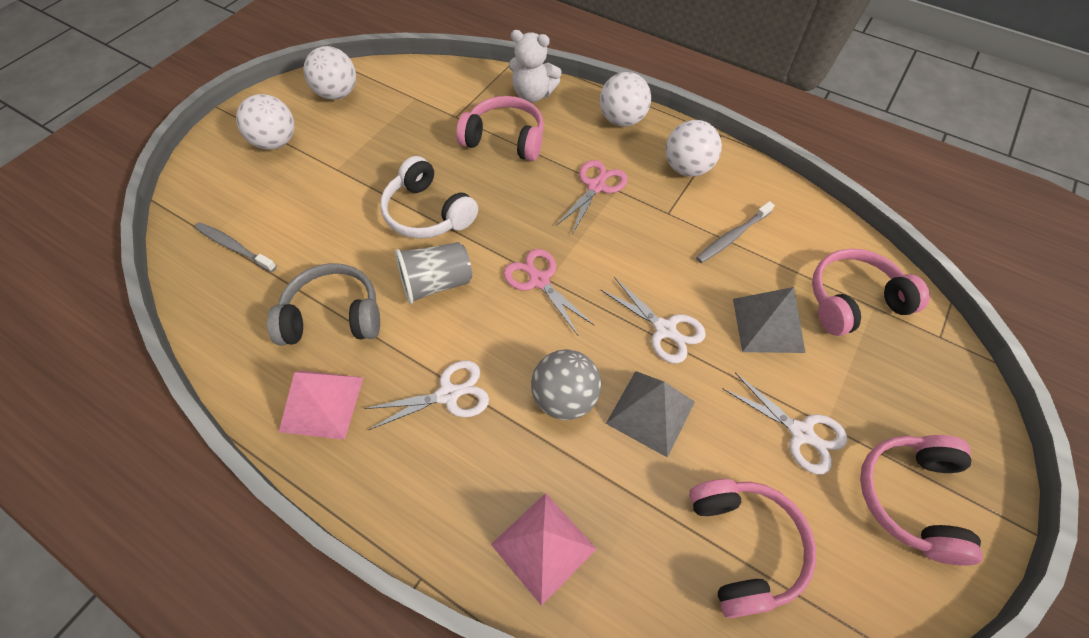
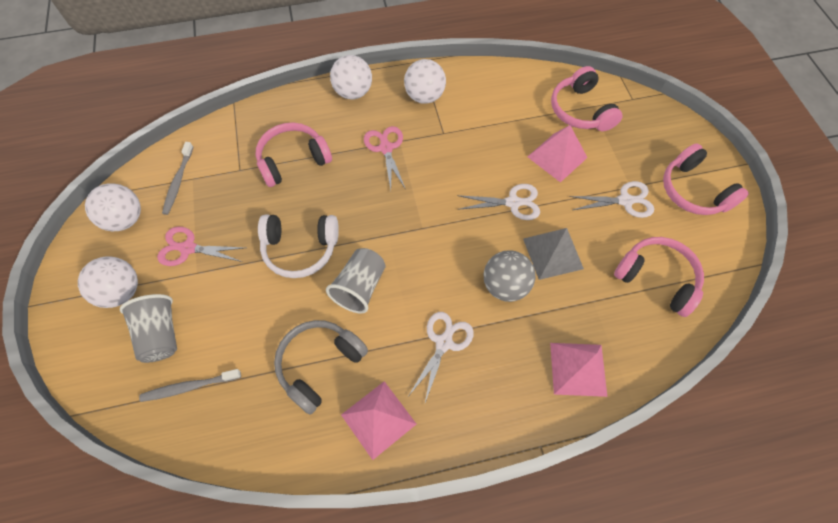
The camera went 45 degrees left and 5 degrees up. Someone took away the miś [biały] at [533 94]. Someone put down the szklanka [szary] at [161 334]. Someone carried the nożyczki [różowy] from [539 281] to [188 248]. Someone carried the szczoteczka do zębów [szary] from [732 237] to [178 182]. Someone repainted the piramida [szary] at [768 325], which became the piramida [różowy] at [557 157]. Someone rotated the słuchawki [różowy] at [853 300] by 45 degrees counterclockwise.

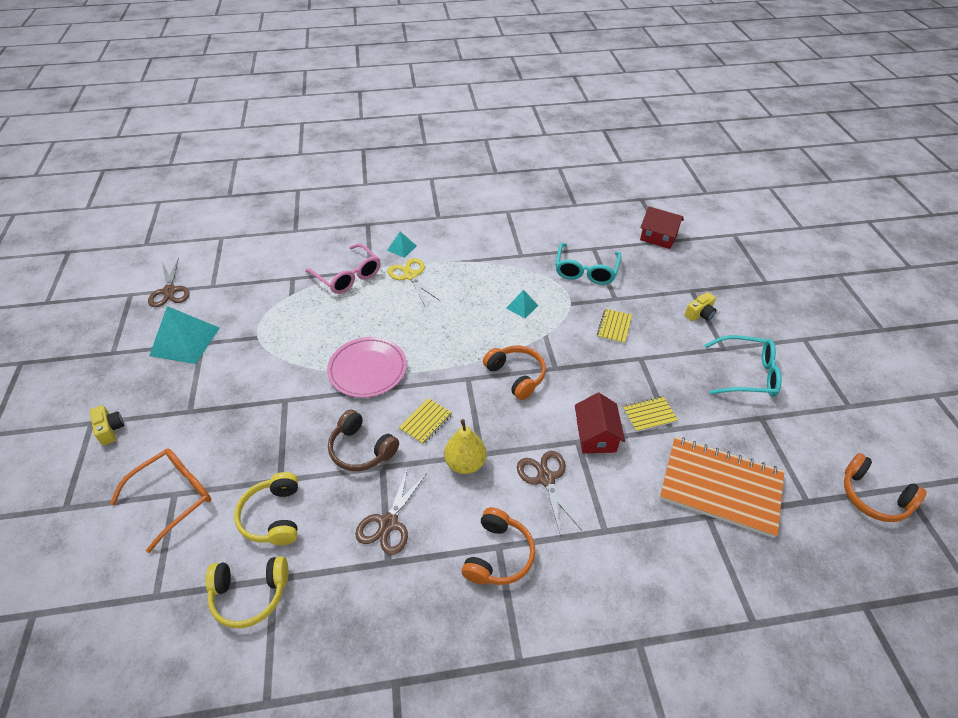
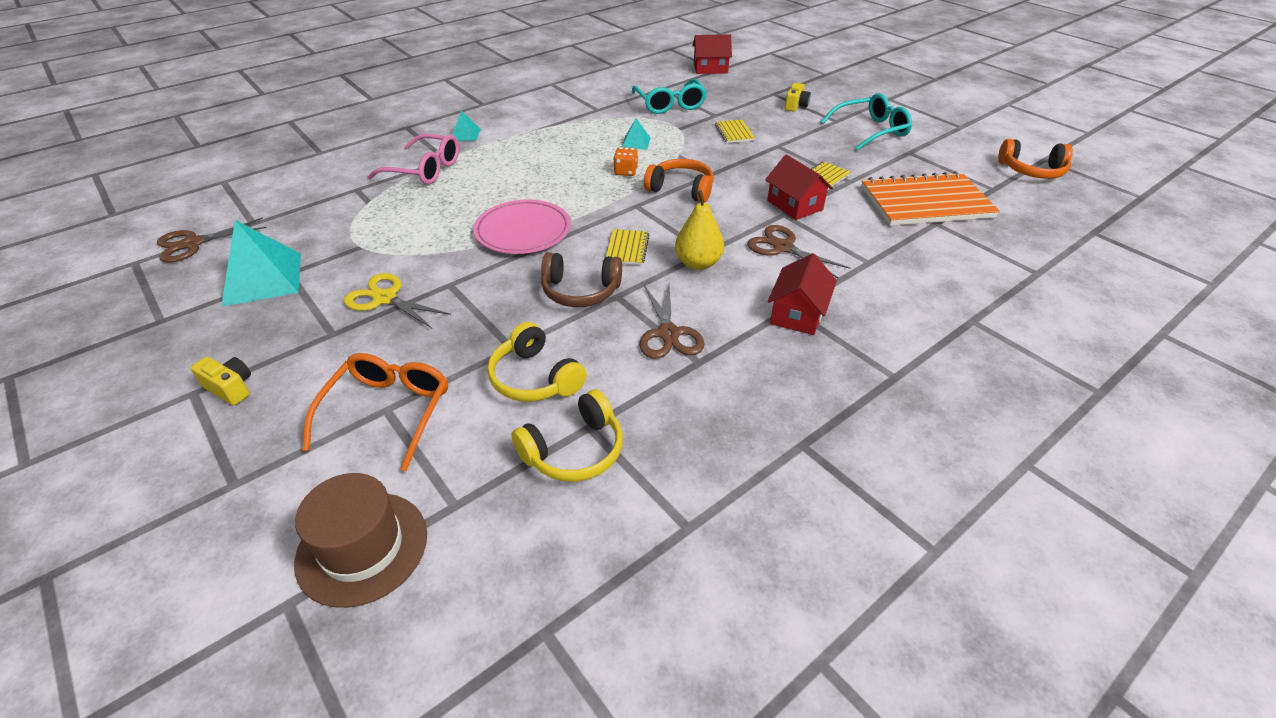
The camera went 30 degrees left and 5 degrees down. Someone put down the kapelusz [brązowy] at [362 547]. Someone put down the kostka do gry [pomarańczowy] at [626 172]. Someone carried the nożyczki [żółty] from [410 276] to [385 298]. Someone swapped the słuchawki [pomarańczowy] at [498 555] for the domek [czerwony] at [797 313]. Someone rotated the nożyczki [brązowy] at [169 291] by 105 degrees clockwise.

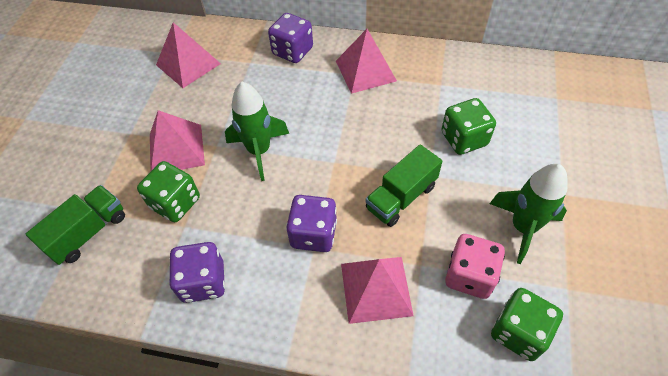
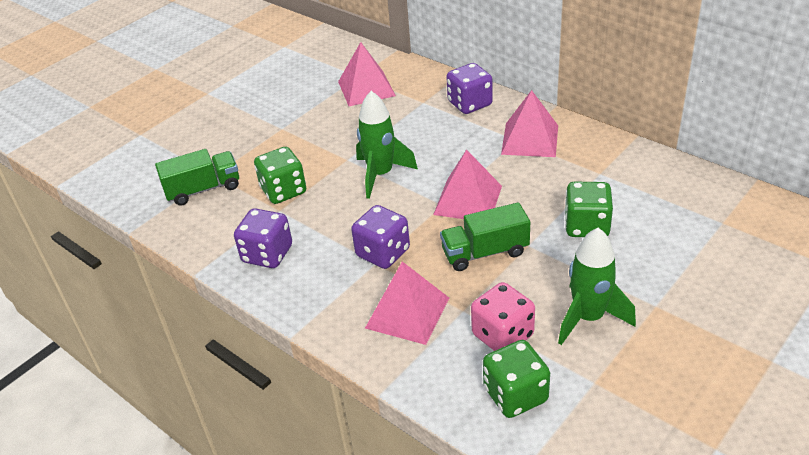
The camera went 30 degrees right and 15 degrees down. Someone carried the piramida [różowy] from [176 149] to [467 200].

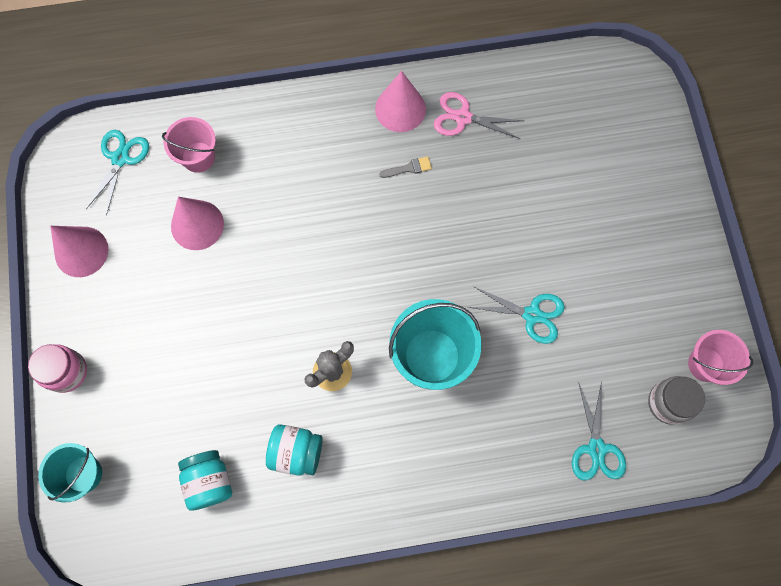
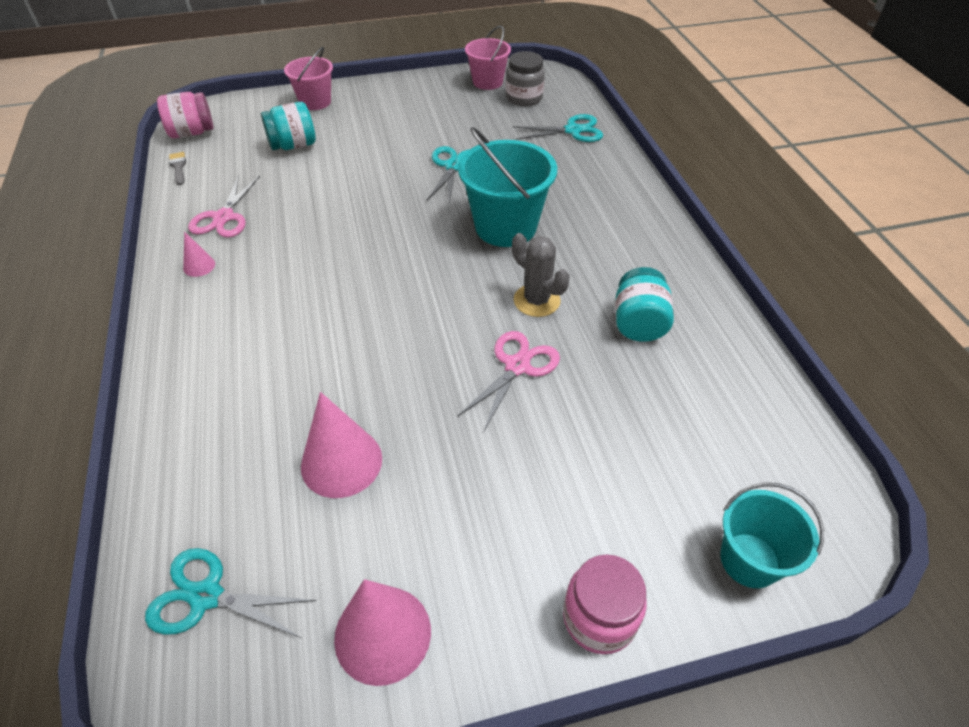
The camera went 95 degrees left and 25 degrees down. Someone put down the słoik [różowy] at [192 133]. Someone put down the nożyczki [różowy] at [517 366]. Someone carried the wiadro [różowy] from [198 157] to [315 102]. Someone carried the słoik [turkusowy] from [209 481] to [293 145]. Someone carried the pędzel [szary] from [409 168] to [178 167]. Someone scaled the stożek [różowy] at [400 109] by 0.49.

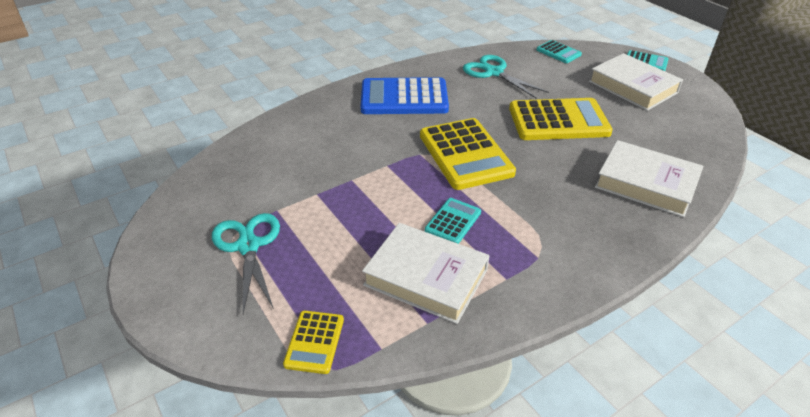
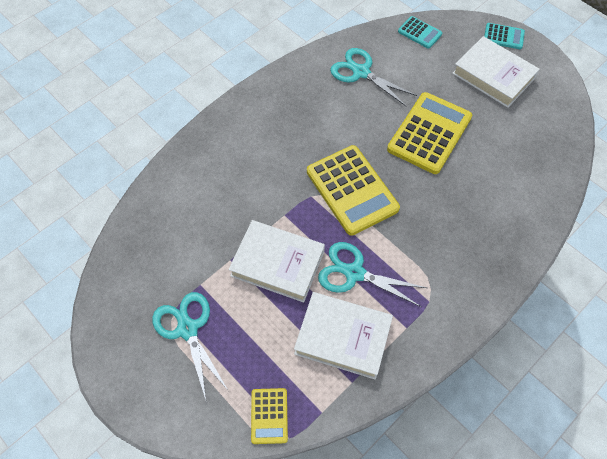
The camera went 10 degrees left and 20 degrees up. Someone took away the kalkulator [niebieski] at [404 98]. Someone carried the książka [biały] from [646 183] to [277 263]. Someone swapped the kalkulator [turkusowy] at [453 221] for the nożyczki [turkusowy] at [354 273]. Someone rotated the kalkulator [żółty] at [558 121] by 45 degrees counterclockwise.

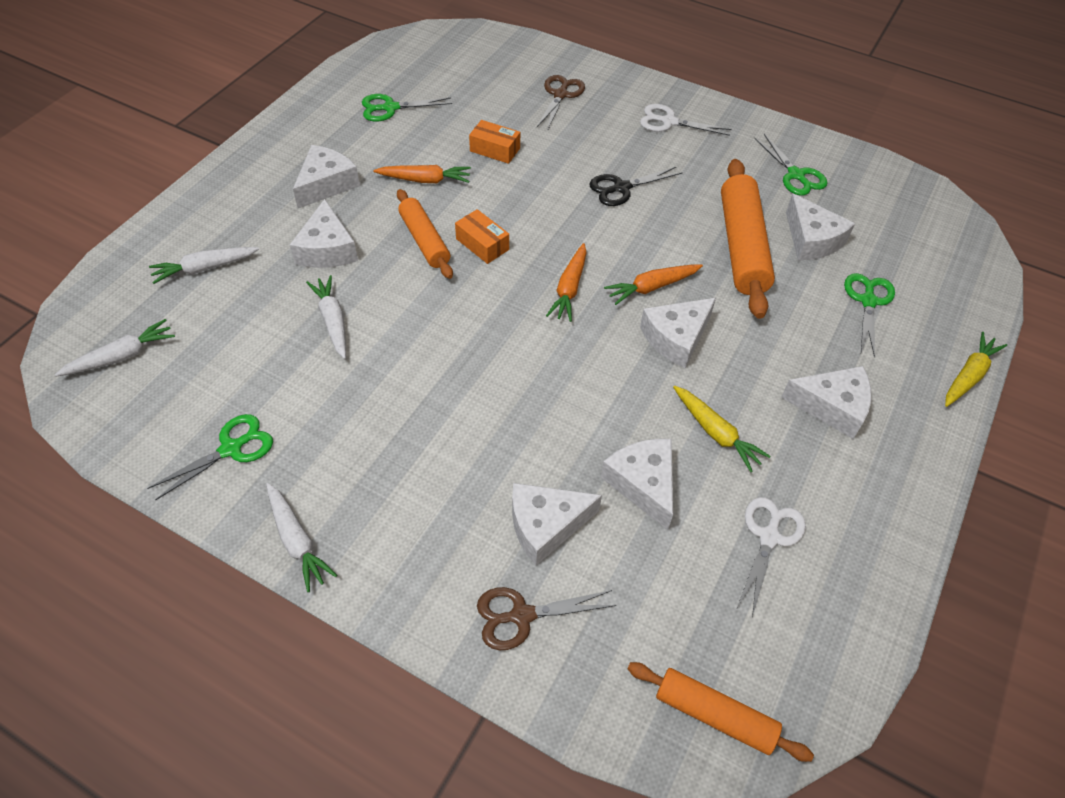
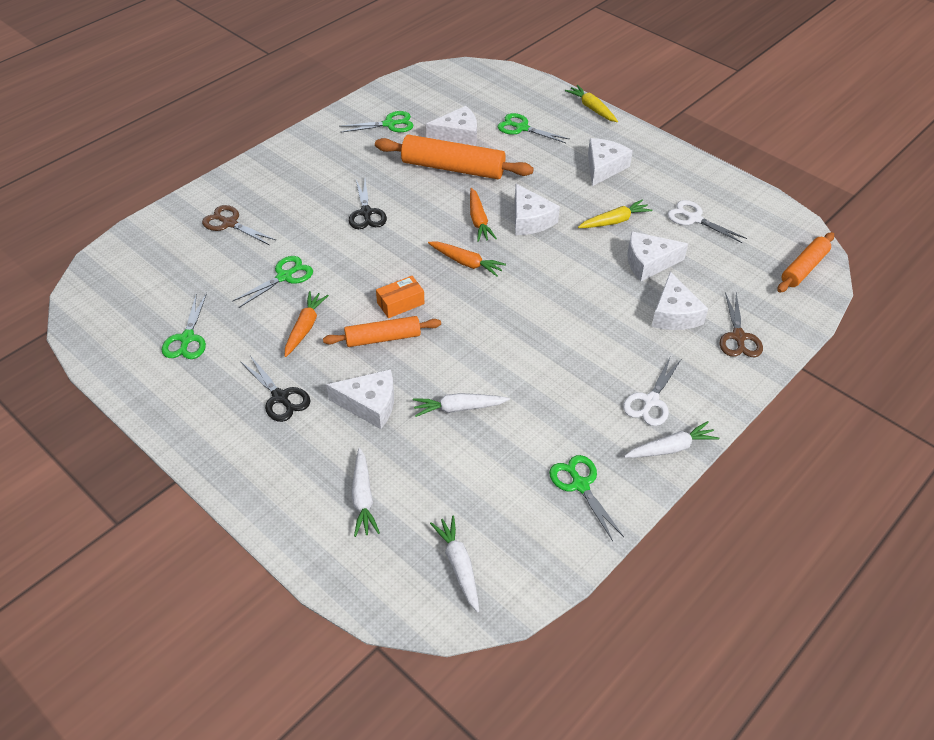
The camera went 75 degrees left and 5 degrees down. Someone carried the nożyczki [biały] from [669 122] to [650 401]. Someone swapped the ser [biały] at [326 184] for the nożyczki [czarny] at [280 397]. Someone swapped the pudełko [pomarańczowy] at [495 149] for the nożyczki [zielony] at [284 277].

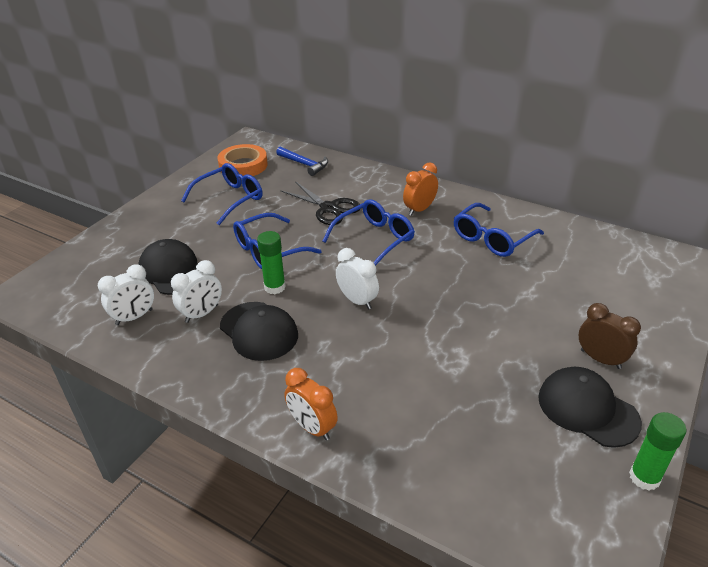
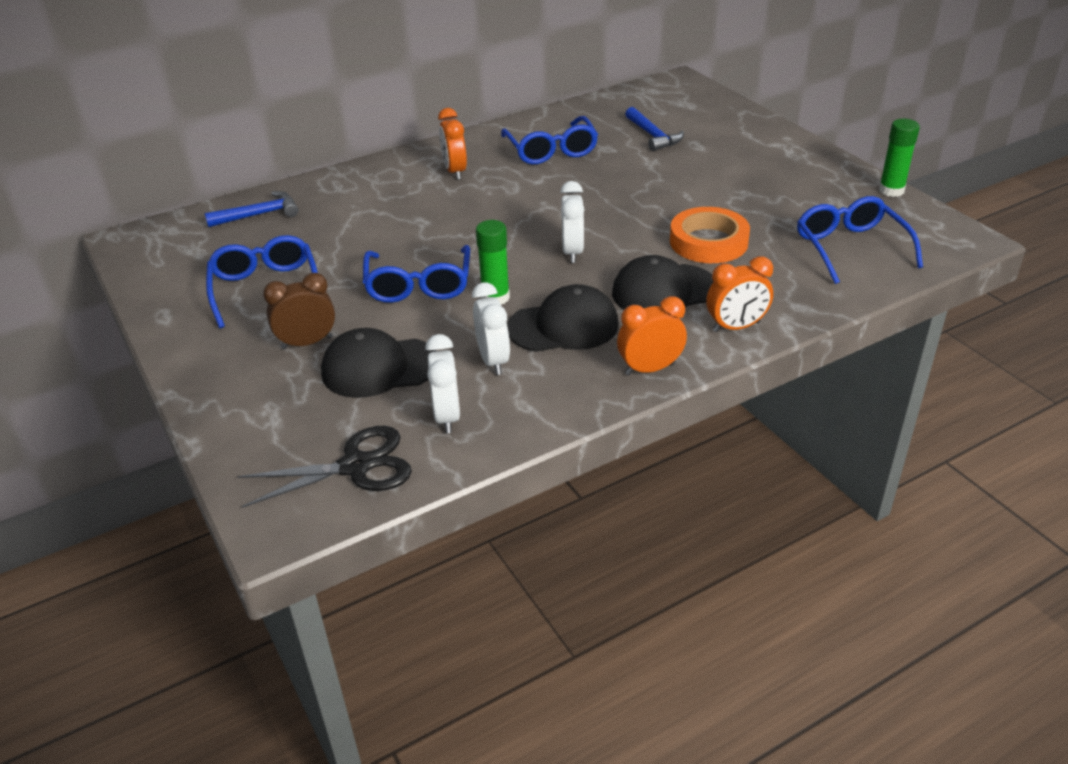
The camera went 60 degrees left and 0 degrees up. Someone put down the budzik [pomarańczowy] at [650 369]. Someone put down the młotek [niebieski] at [653 136]. Someone carried the taśma klejąca [pomarańczowy] from [243 165] to [708 242]. Someone carried the nożyczki [czarny] from [329 208] to [355 466]. Someone carried the okulary [niebieski] from [374 239] to [850 248]. Someone carried the czapka [czarny] from [587 409] to [664 291]. Someone carried the budzik [brązowy] from [600 359] to [307 343]. Someone rotated the budzik [biały] at [357 301] by 105 degrees clockwise.

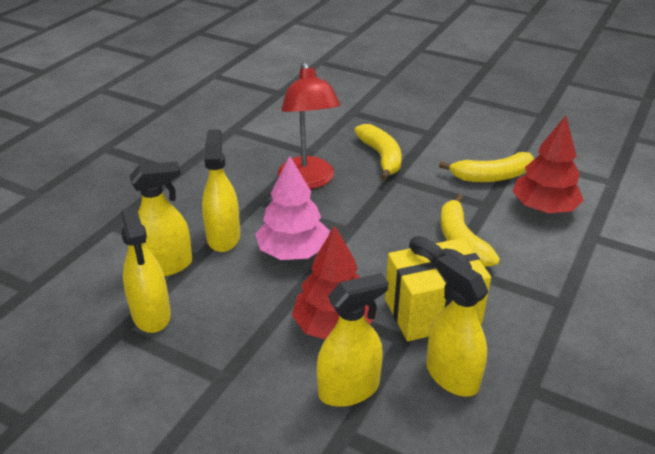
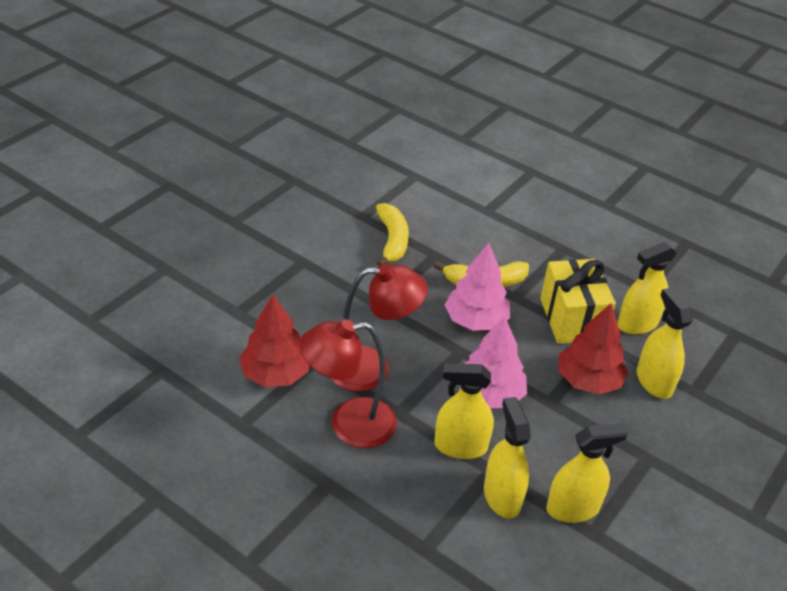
The camera went 85 degrees left and 5 degrees up. Someone took away the banan [żółty] at [381 157]. Someone put down the lampka [czerwony] at [349 424]. Someone put down the drzewko [różowy] at [475 320]. Someone carried the drzewko [czerwony] from [544 208] to [275 374].

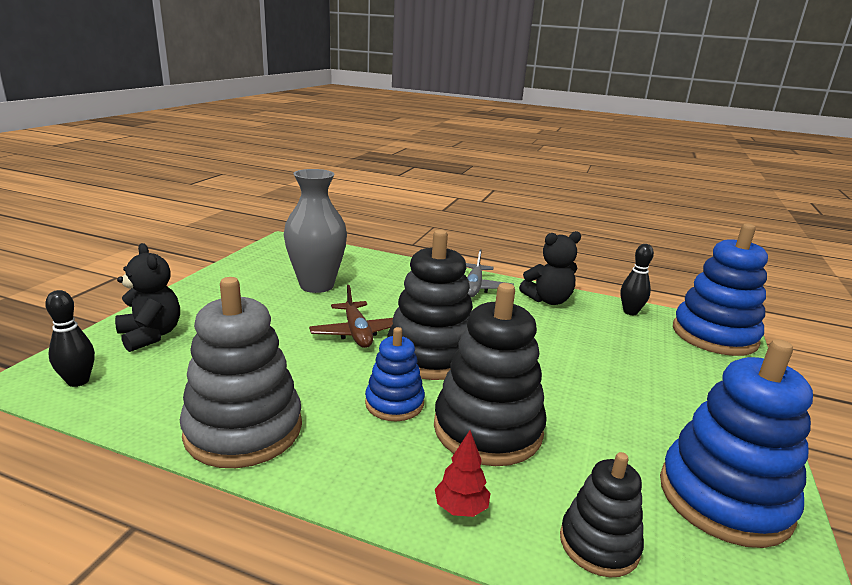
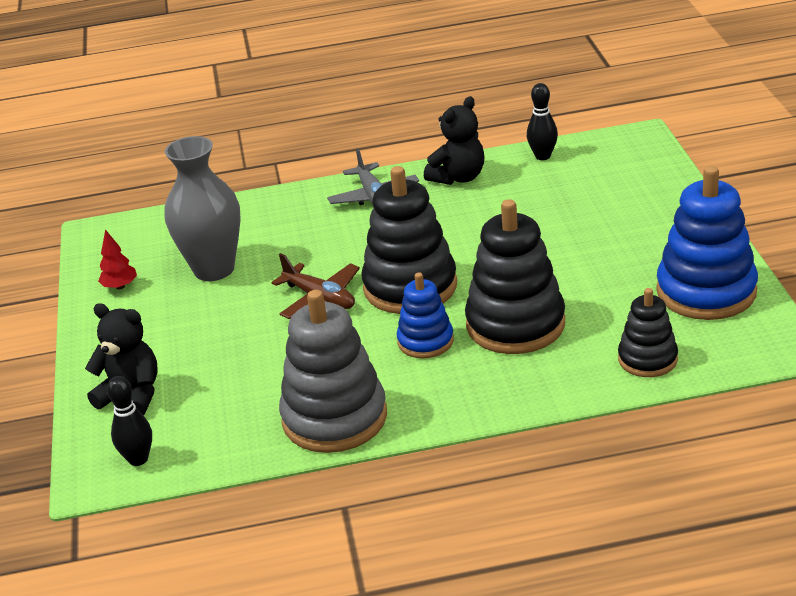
The camera went 25 degrees left and 10 degrees up. Someone took away the zabawka nakładanka [niebieski] at [714 335]. Someone carried the drzewko [czerwony] from [461 508] to [120 286].

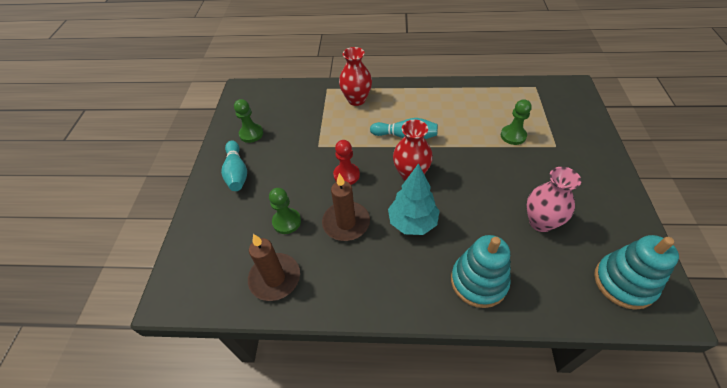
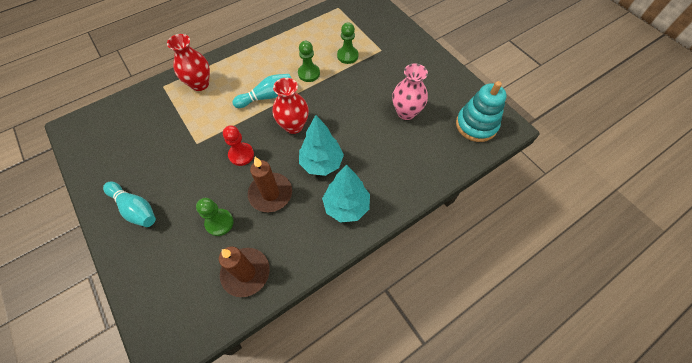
The camera went 40 degrees left and 10 degrees up. Someone took away the zabawka nakładanka [turkusowy] at [478 281]. Someone put down the drzewko [turkusowy] at [346 206]. Someone carried the pionek [zielony] from [251 134] to [309 73].

